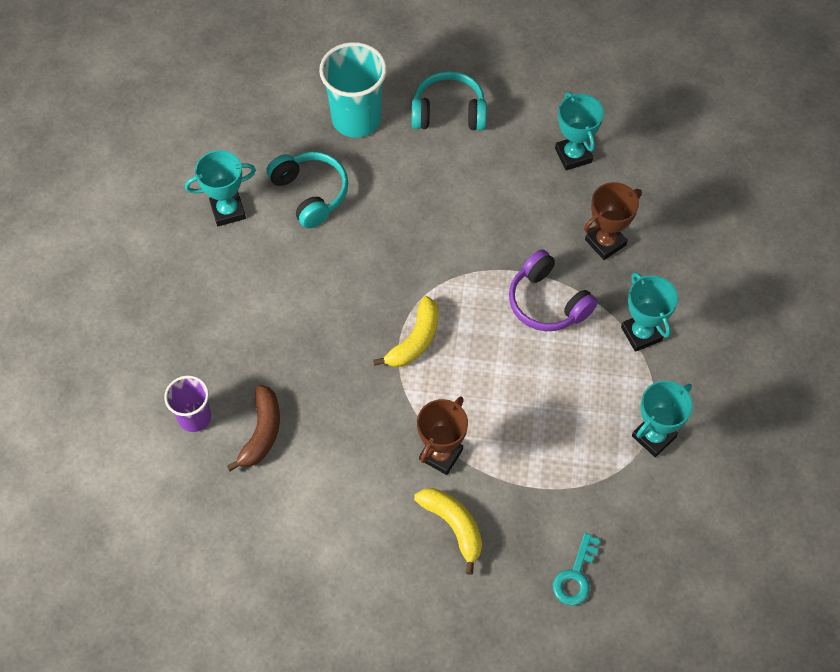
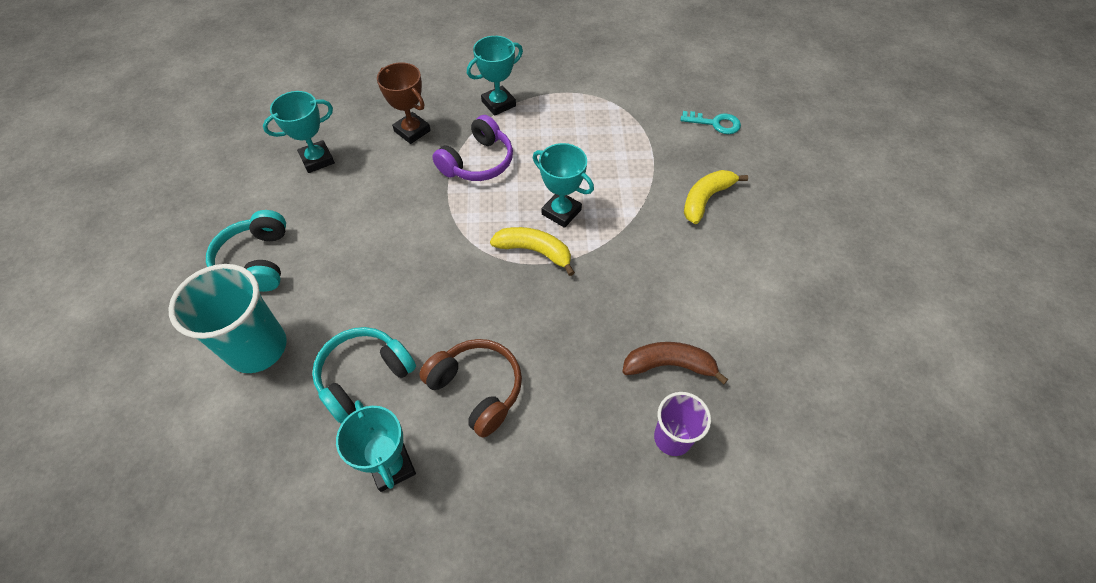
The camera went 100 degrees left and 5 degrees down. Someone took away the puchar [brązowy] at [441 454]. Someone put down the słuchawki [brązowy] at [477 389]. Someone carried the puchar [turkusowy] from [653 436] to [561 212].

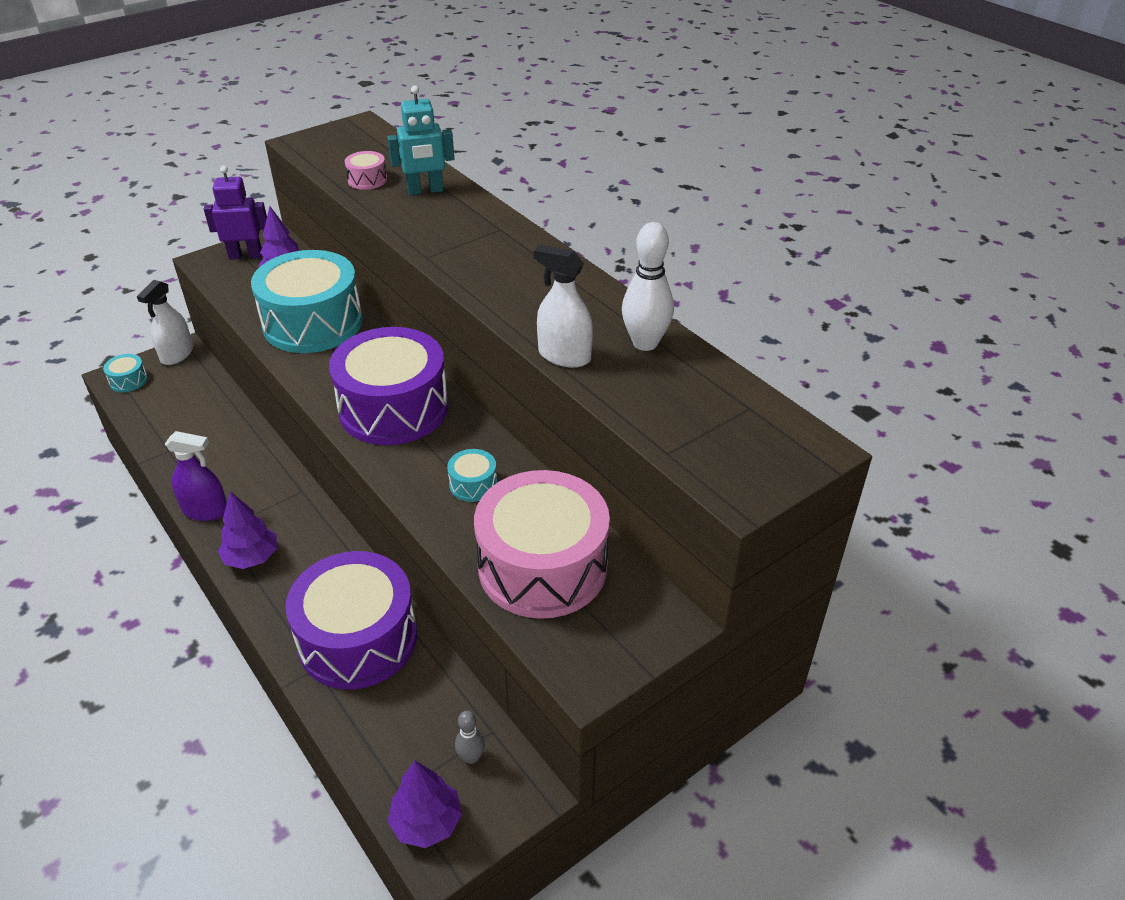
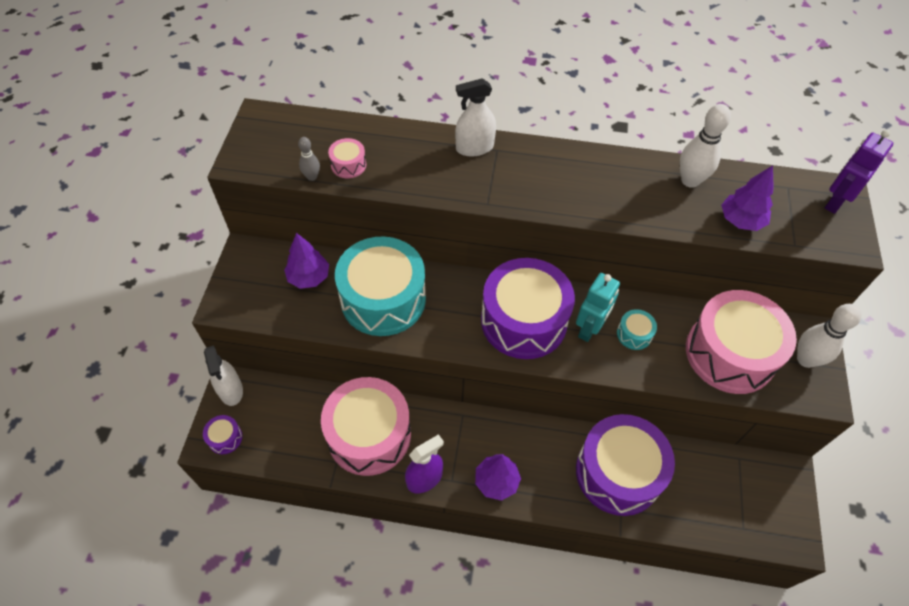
The camera went 45 degrees left and 15 degrees up. Someone put down the bęben [różowy] at [369 435]. Someone put down the kręgiel [biały] at [806 359]. Someone carried the robot [fioletowy] from [246 255] to [835 202]. Someone carried the robot [turkusowy] from [425 191] to [590 329]. Someone carried the drzewko [fioletowy] from [426 822] to [740 221]. Someone carried the kręgiel [szary] from [471 757] to [312 177]. Someone carried the spryskiwacz [biały] from [564 356] to [474 148]. Someone repainted the bęben [turkusowy] at [128 380], which became the bęben [fioletowy] at [225 438].

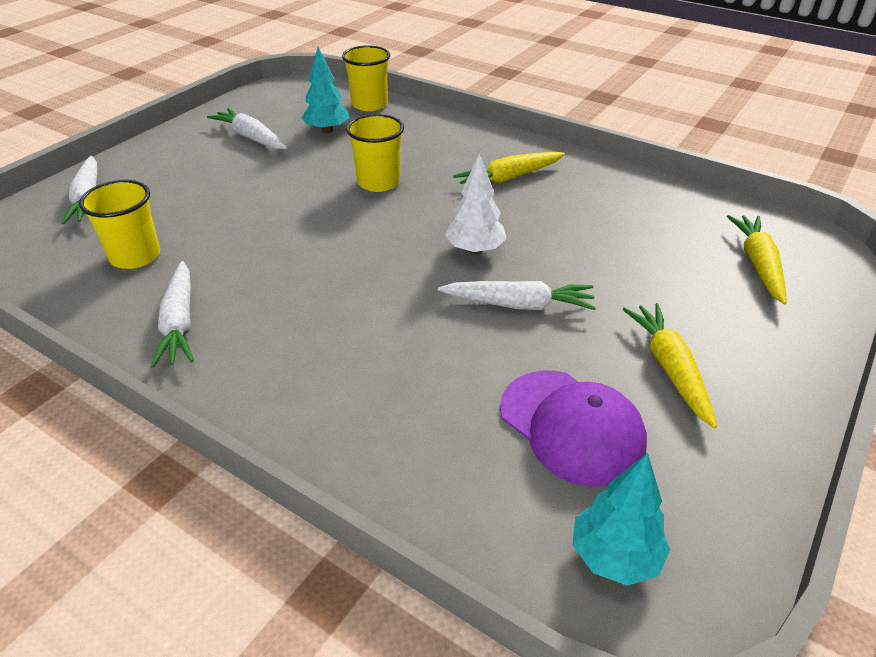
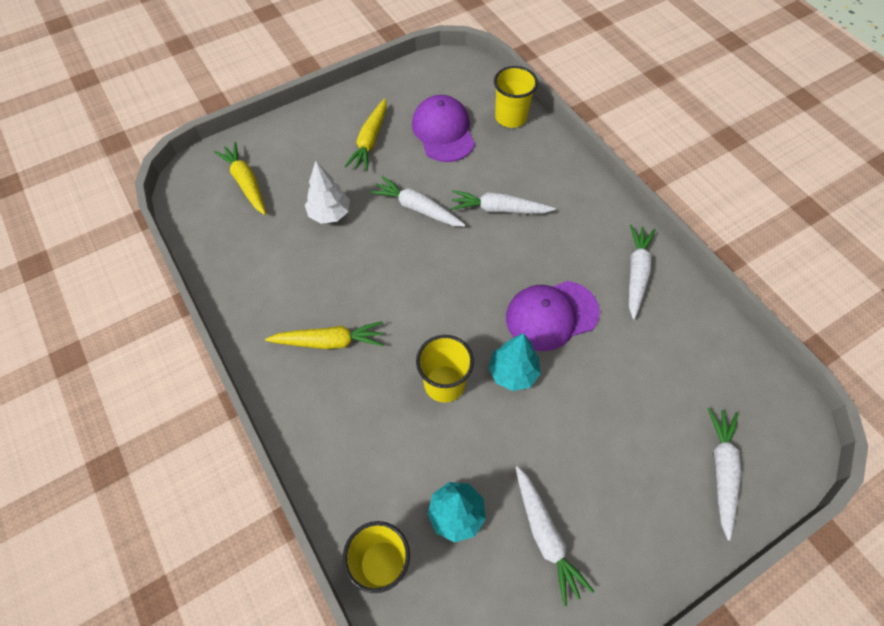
The camera went 155 degrees left and 20 degrees up. Someone put down the marchewka [biały] at [499 209]. Someone put down the czapka [fioletowy] at [551 315]. Someone carried the szklanka [żółty] from [135 256] to [511 117]. Someone carried the drzewko [biały] from [475 250] to [330 214]. Someone carried the drzewko [turkusowy] from [615 556] to [513 372]. Someone rotated the marchewka [żółty] at [758 264] by 120 degrees clockwise.

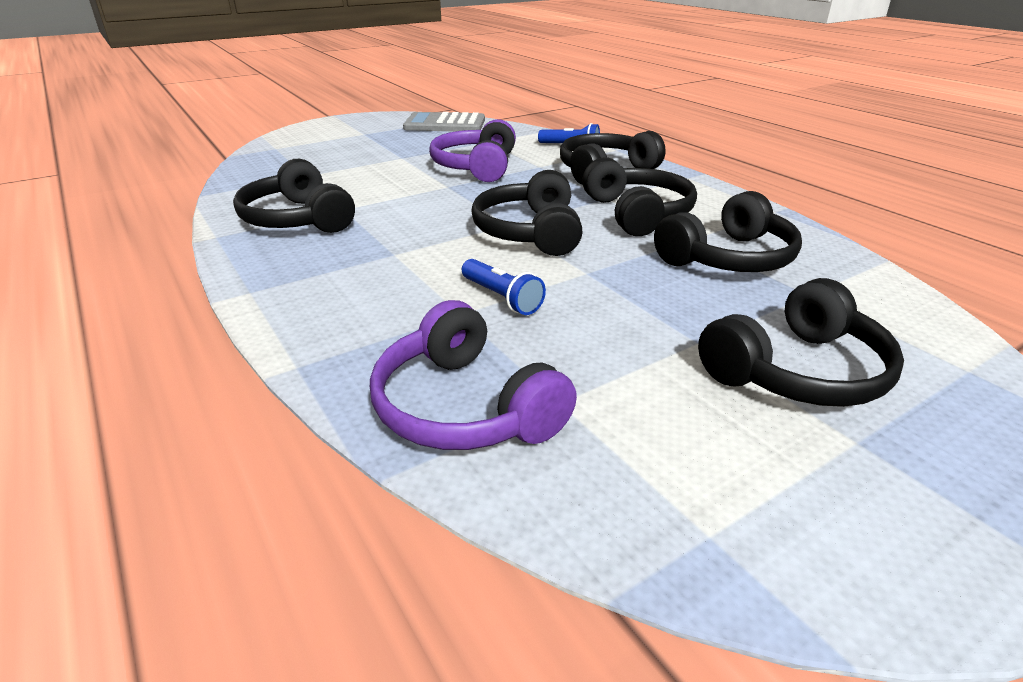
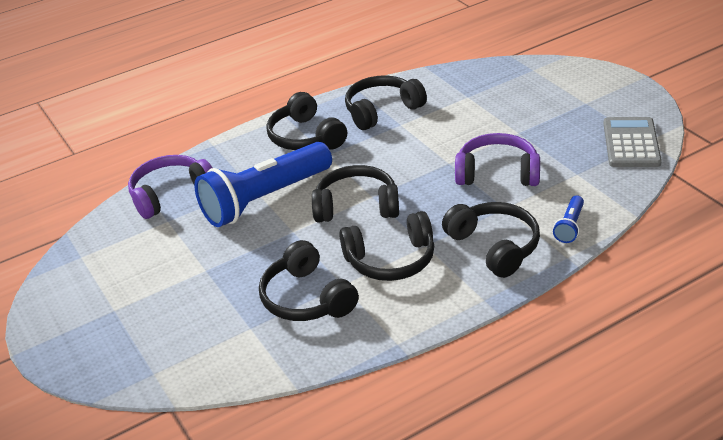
The camera went 95 degrees right and 5 degrees up. Someone carried the słuchawki [czarny] from [797 371] to [305 137]. Someone scaled the latarka [niebieski] at [501 298] by 2.40.

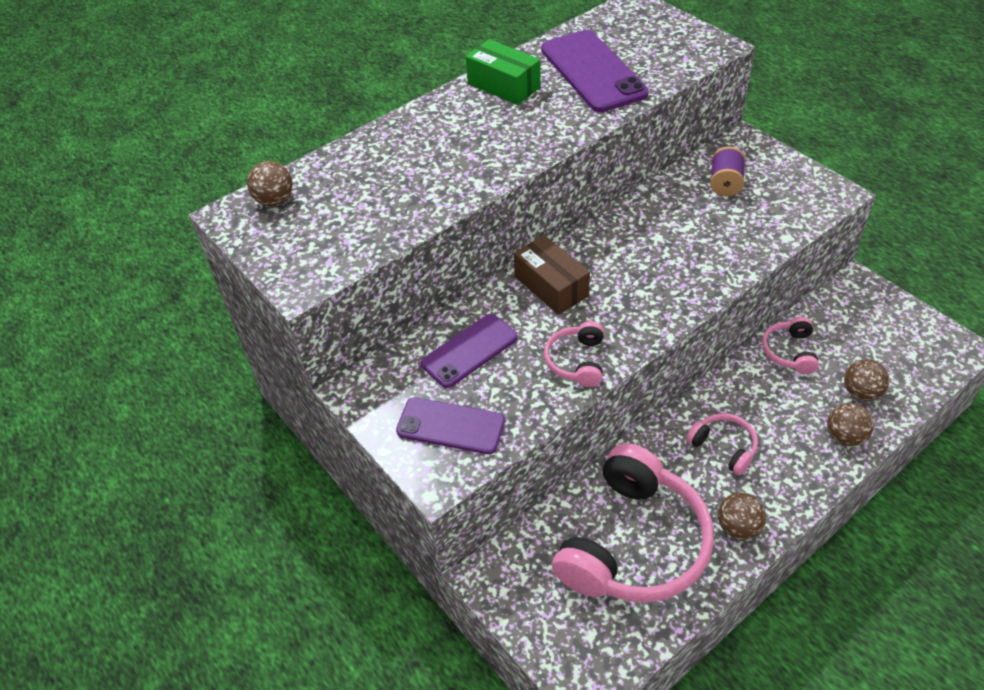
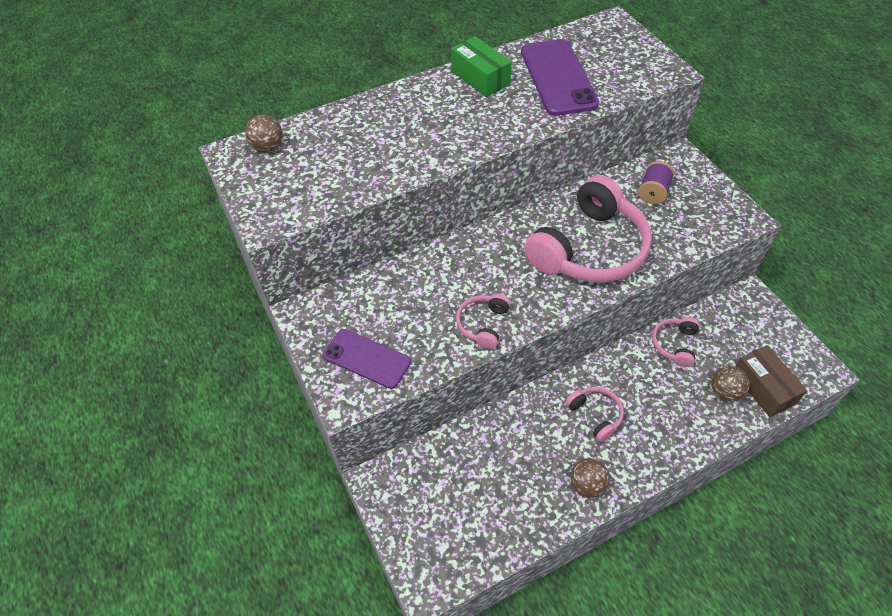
The camera went 10 degrees right and 5 degrees up. Someone took away the telefon [fioletowy] at [469 351]. Someone took away the piłka [brązowy] at [845 436]. Someone carried the pudełko [brązowy] from [551 286] to [763 387]. Someone carried the słuchawki [różowy] from [634 543] to [589 249].

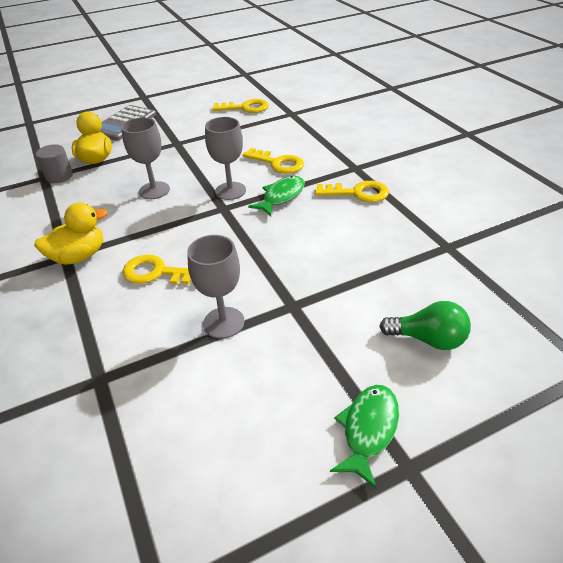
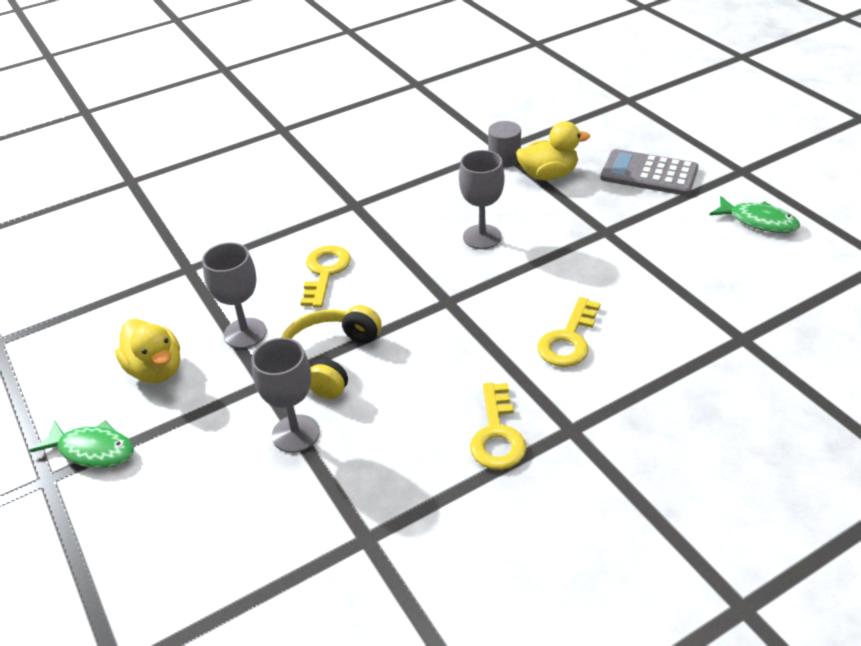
The camera went 85 degrees right and 0 degrees up. Someone took away the klucz [żółty] at [245 108]. Someone took away the żarówka [zielony] at [428 339]. Someone put down the słuchawki [żółty] at [330 360]. Someone carried the kaczka [żółty] from [79 256] to [156 370]. Someone carried the kielich [szary] from [230 191] to [295 433]. Someone carried the ryba [zielony] from [281 197] to [758 221].

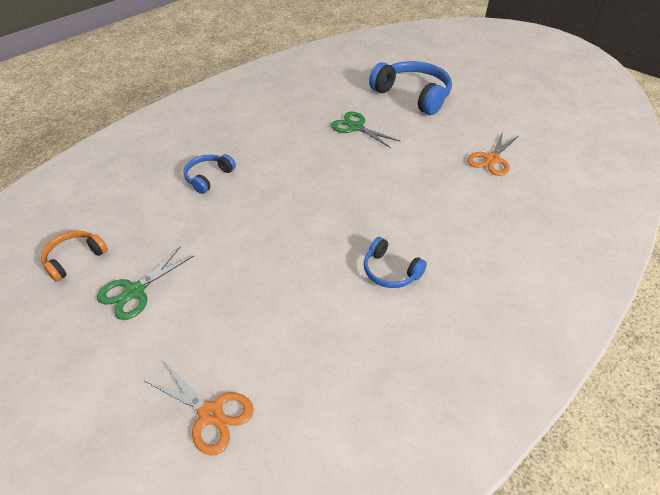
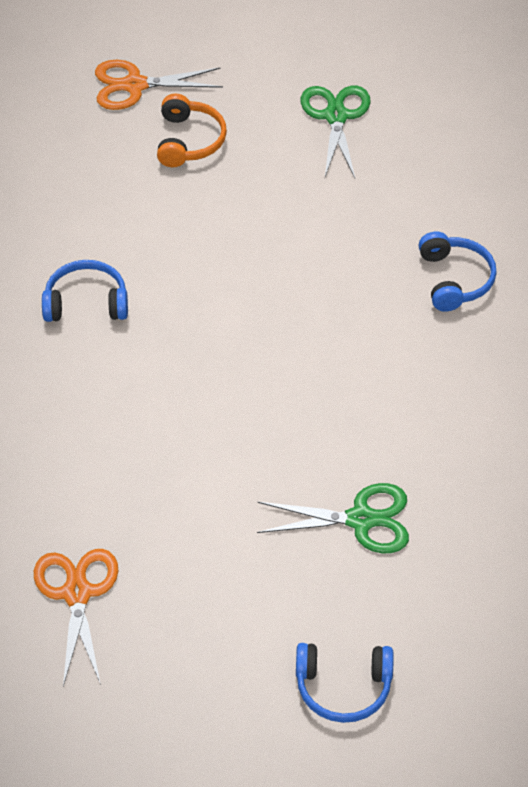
The camera went 140 degrees right and 5 degrees up. Someone carried the słuchawki [pomarańczowy] from [75 259] to [189 141]. Someone scaled the słuchawki [niebieski] at [413 95] by 0.52.

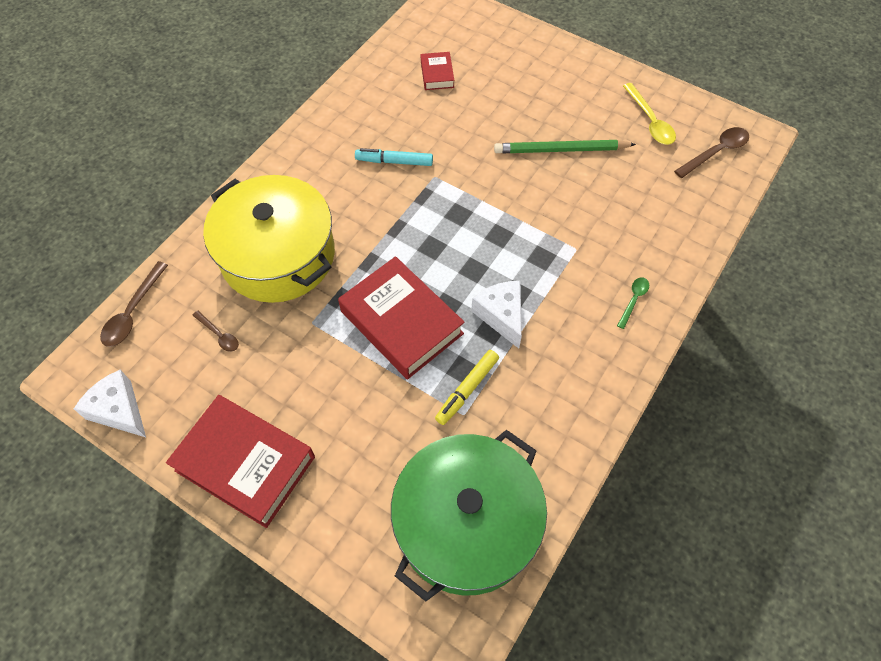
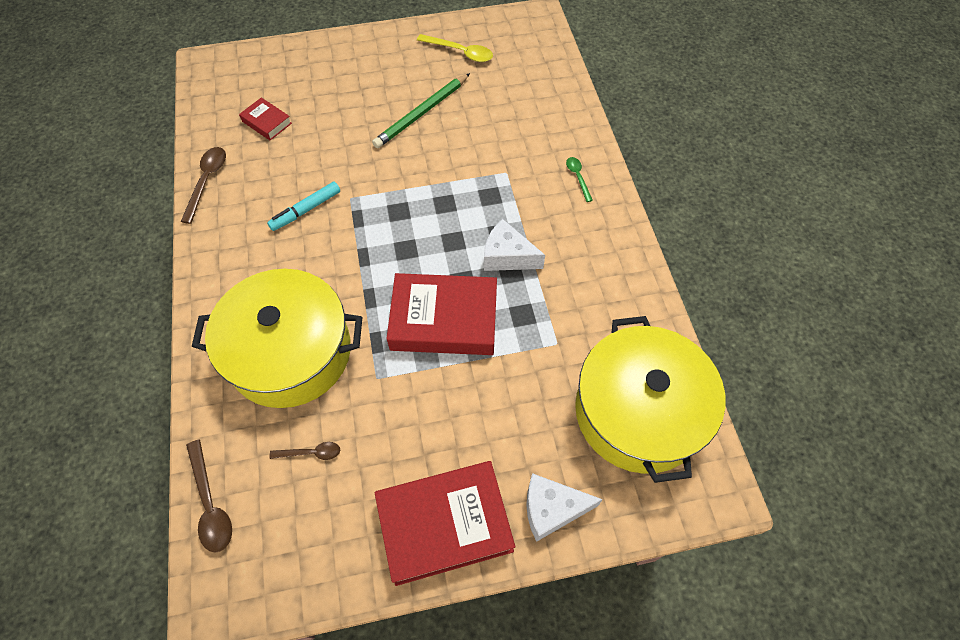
The camera went 45 degrees left and 0 degrees up. Someone took away the flamaster [żółty] at [467 390]. Someone carried the ser [biały] from [119 410] to [552 509]. Someone carried the łyżka [brązowy] from [716 152] to [207 181]. Someone repainted the garnek [zielony] at [466 523], which became the garnek [żółty] at [638 411].

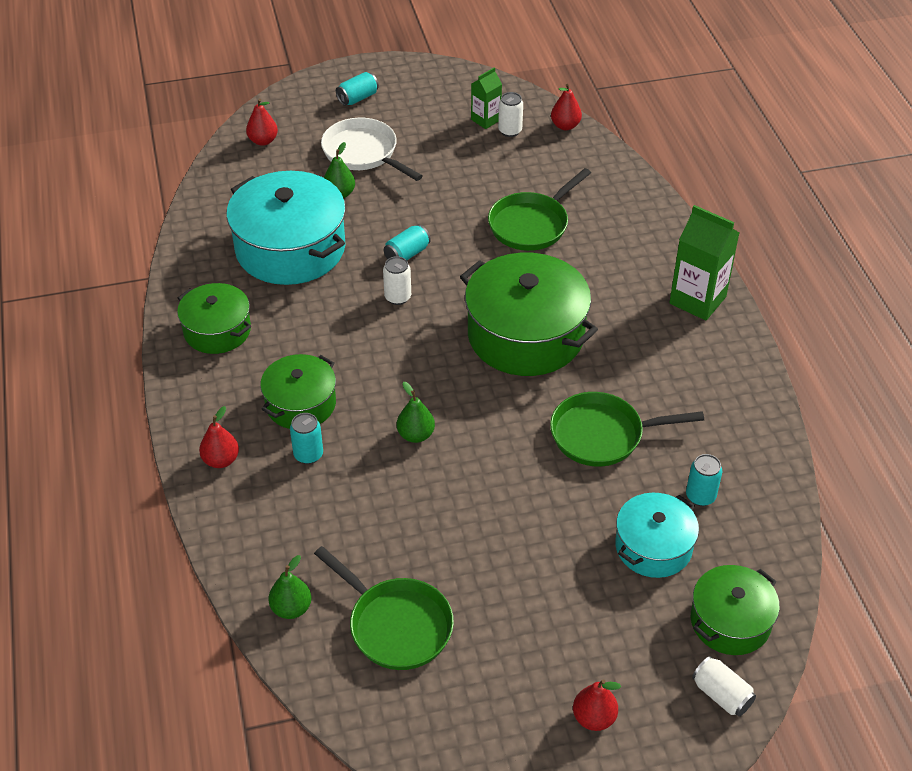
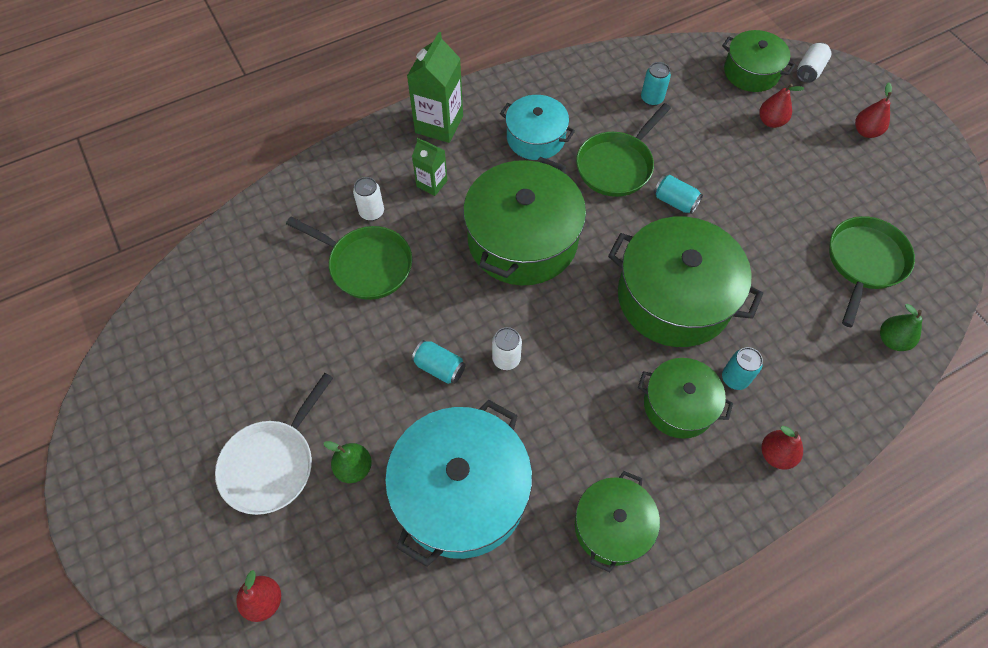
The camera went 105 degrees left and 15 degrees up. Someone carried the puszka [turkusowy] from [357 98] to [675 201]. Someone carried the karton mleka [zielony] from [485 120] to [432 183]. Someone carried the puszka [biały] from [510 131] to [371 212]. Someone carried the gruszka [czerwony] from [565 126] to [771 121]. Someone carried the garnek [turkusowy] from [653 547] to [535 138]. Someone swapped the gruszka [zielony] at [416 435] for the garnek [zielony] at [674 297]. Someone rotated the patelnia [zielony] at [603 435] by 60 degrees clockwise.

